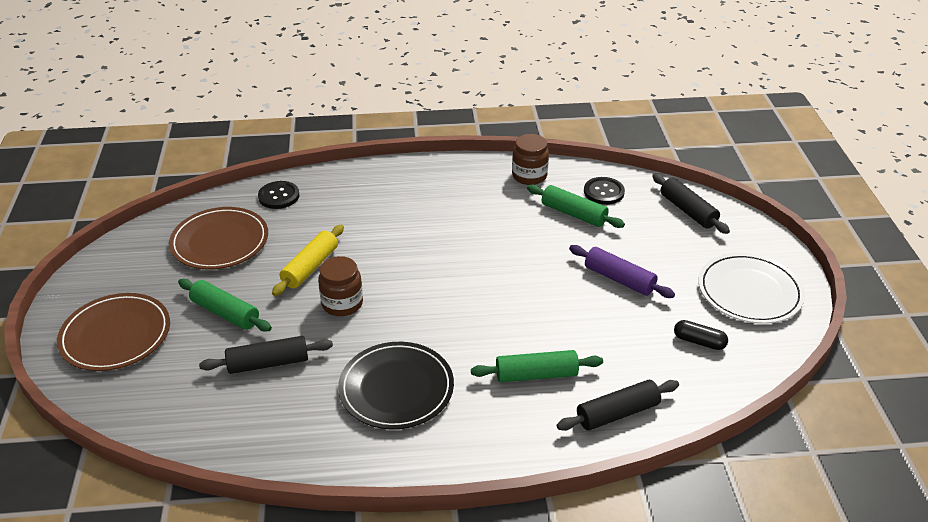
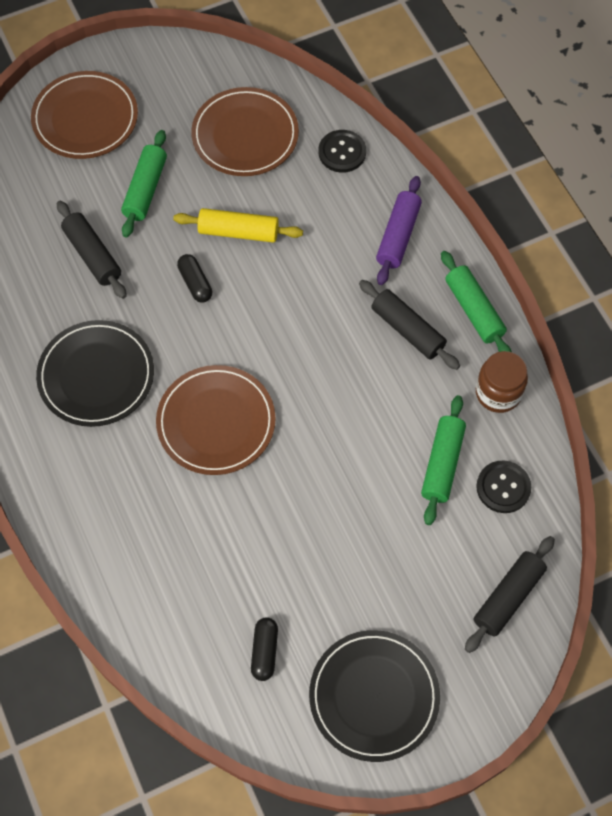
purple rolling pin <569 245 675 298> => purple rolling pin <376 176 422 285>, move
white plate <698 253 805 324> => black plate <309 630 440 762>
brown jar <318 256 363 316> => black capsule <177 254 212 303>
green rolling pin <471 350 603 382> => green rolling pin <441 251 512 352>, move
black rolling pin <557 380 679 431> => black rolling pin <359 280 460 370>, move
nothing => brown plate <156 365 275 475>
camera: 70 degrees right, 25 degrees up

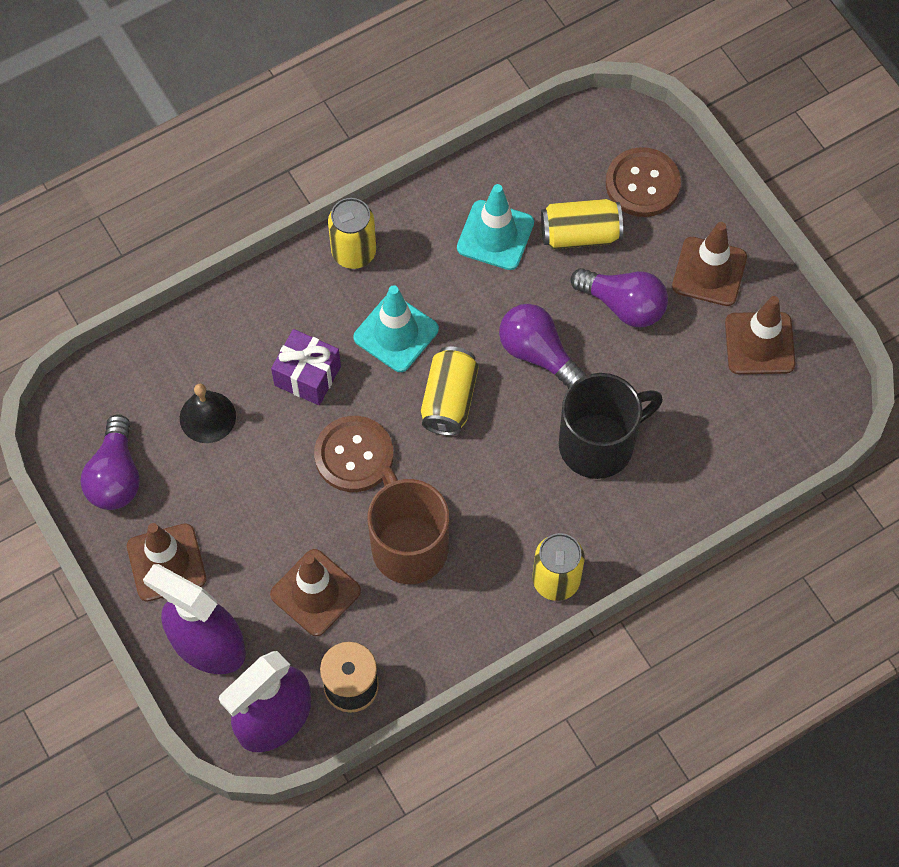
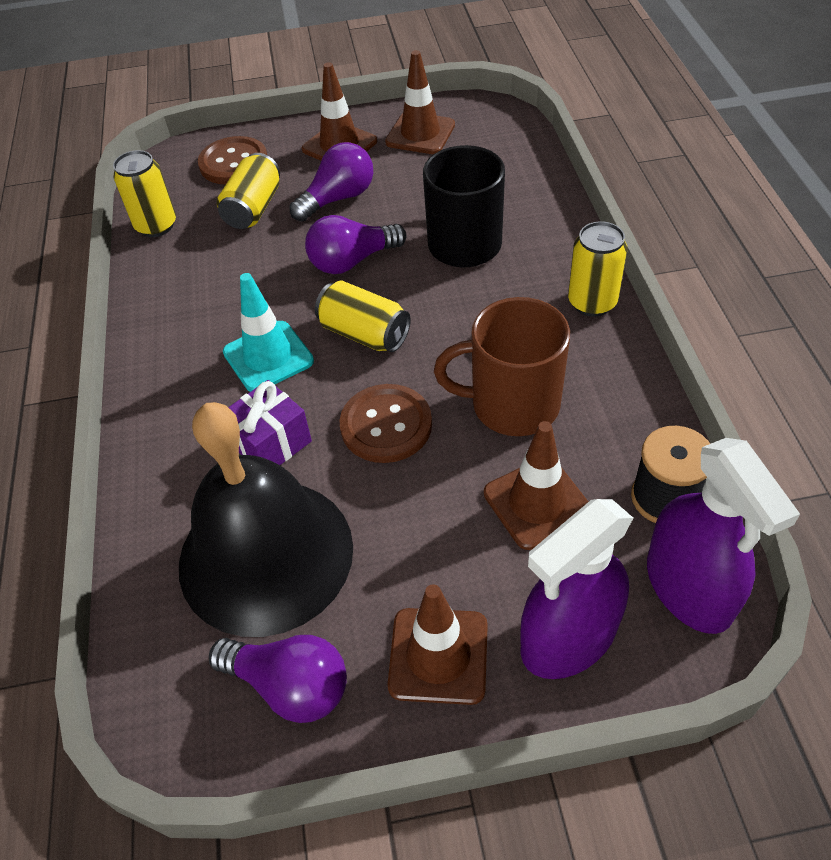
turquoise traffic cone <457 184 534 270> => nothing
yellow can <328 198 376 269> => yellow can <113 150 176 237>, move
black bell <180 384 236 443> => black bell <179 402 353 637>, x2.40
camera: 65 degrees left, 15 degrees down

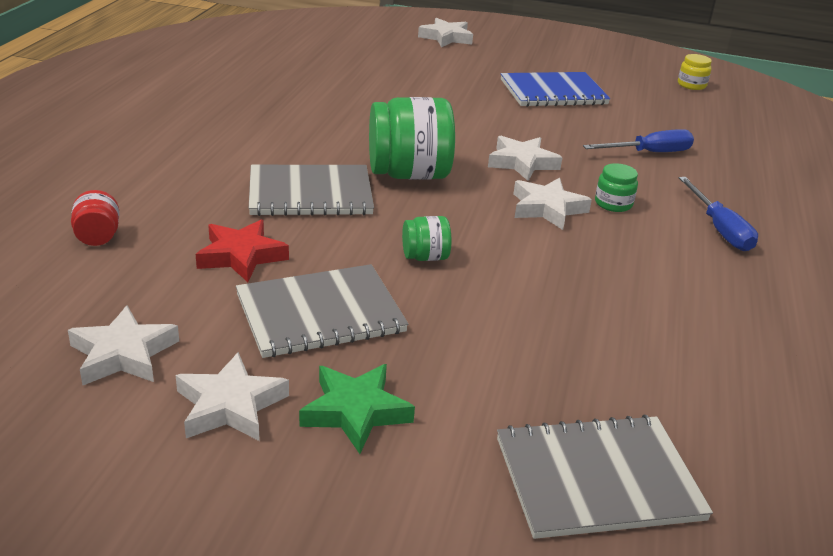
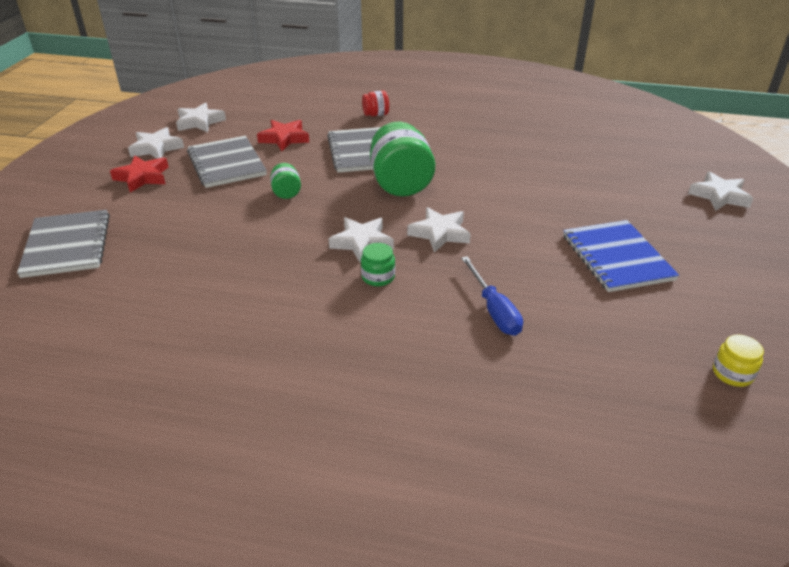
blue screwdriver <679 177 758 251> => nothing
red jar <71 190 119 246> => red jar <362 91 389 117>, move
green star <299 364 415 454> => red star <110 155 168 193>
camera: 90 degrees right, 5 degrees up

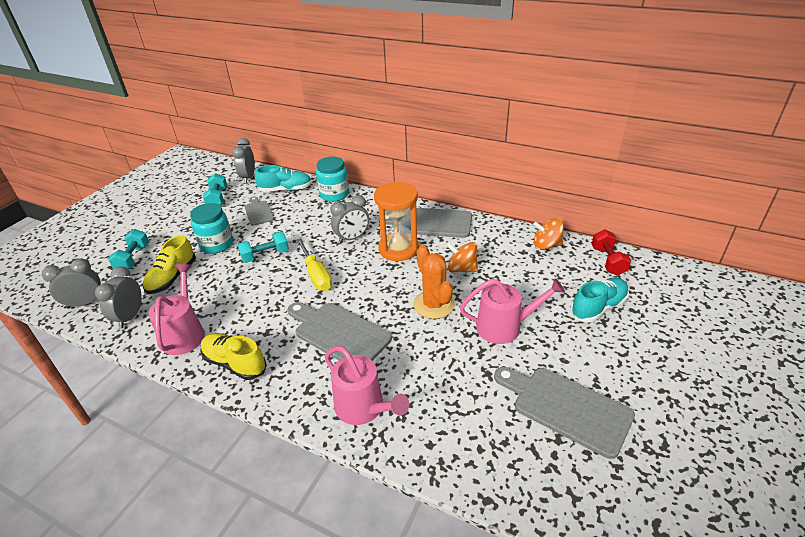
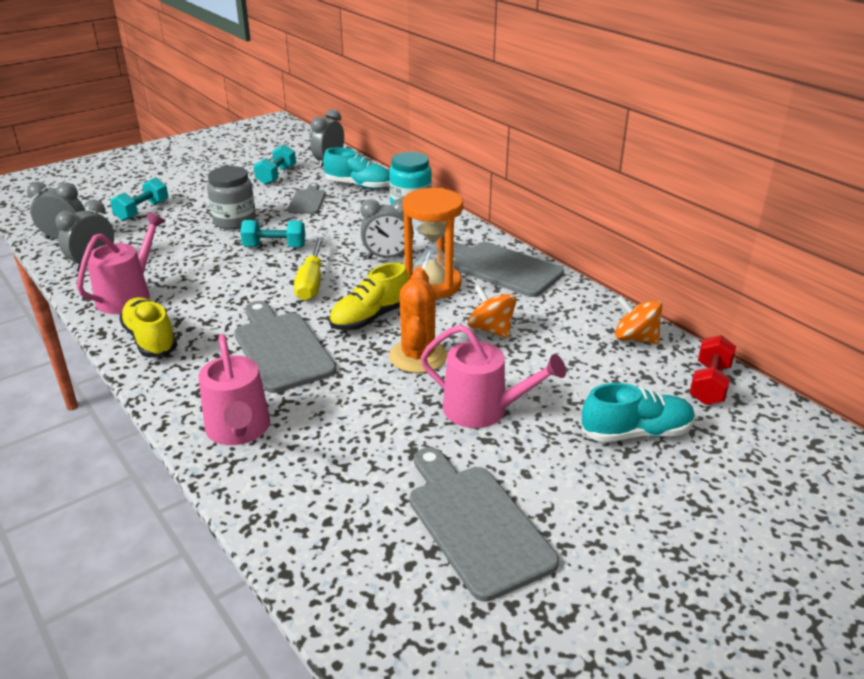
turquoise jar <190 203 233 254> => grey jar <207 166 256 230>
yellow shoe <143 235 196 294> => yellow shoe <329 263 409 330>, move
camera: 25 degrees right, 5 degrees down

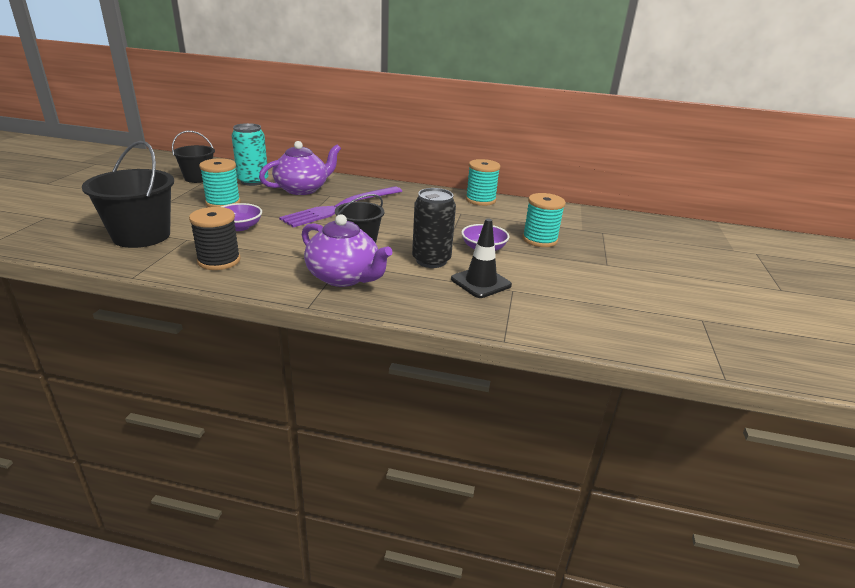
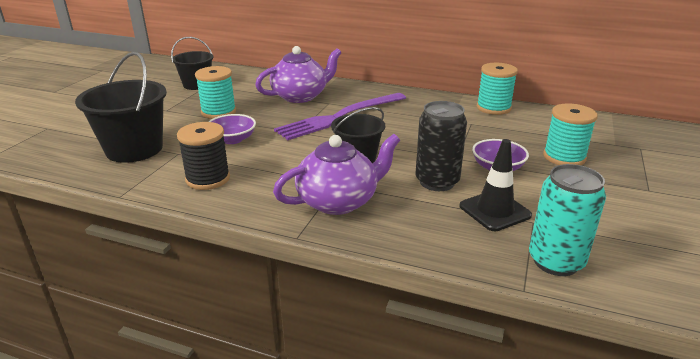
turquoise can <231 123 268 186> => turquoise can <529 164 606 276>, move
purple teapot <302 214 393 287> => purple teapot <273 134 400 215>, 75 degrees counterclockwise
camera: 10 degrees right, 0 degrees up

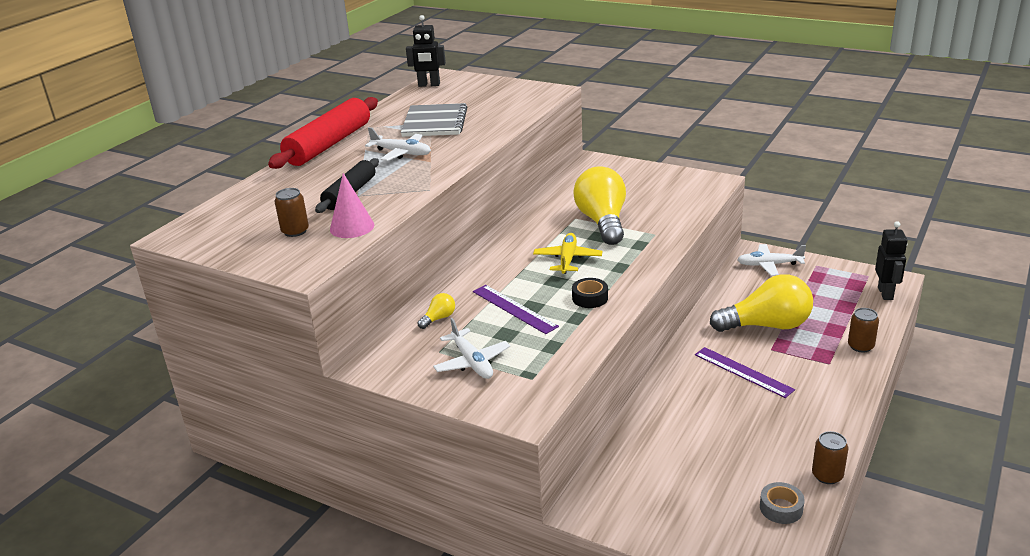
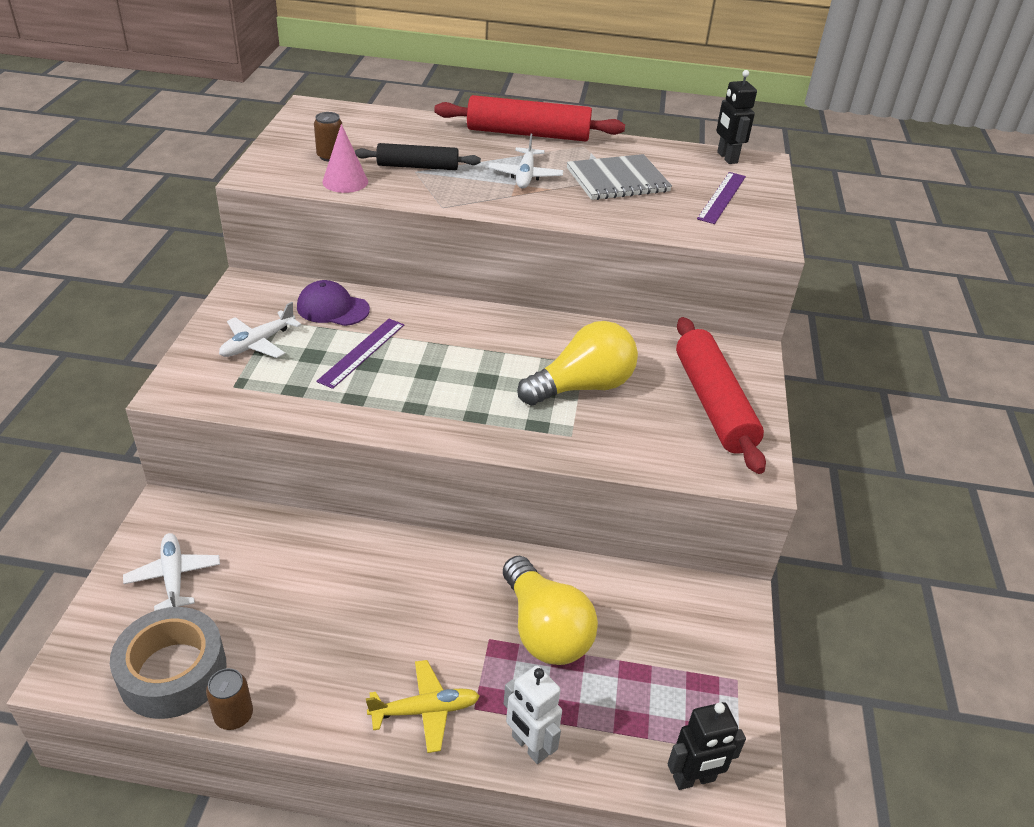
yellow plane <533 233 603 274> => yellow plane <366 660 480 753>, move
white plane <737 244 806 276> => white plane <123 533 220 611>, move
black tape <572 278 608 308> => nothing
yellow light bulb <417 293 455 329> => purple cap <297 280 370 326>
brown can <848 308 879 353> => white robot <504 666 562 764>
purple ruler <695 347 795 398> => purple ruler <697 172 746 224>, move
grey tape <760 482 805 524> => grey tape <110 607 226 719>, x2.11
nothing => red rolling pin <676 317 766 474>
camera: 65 degrees right, 10 degrees up

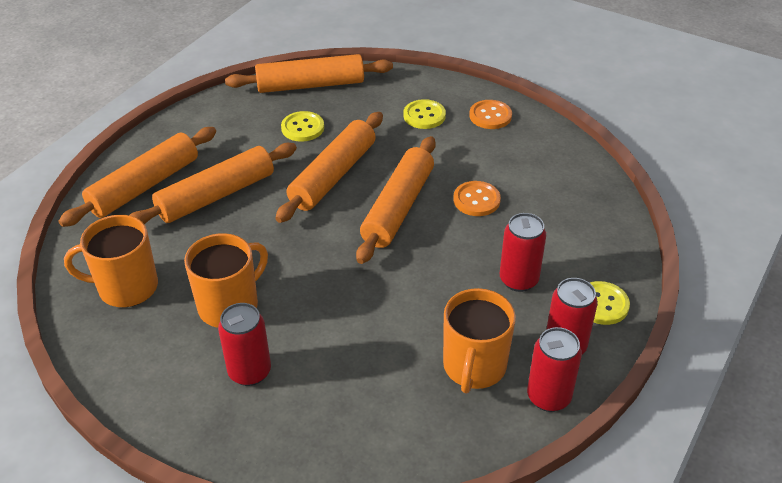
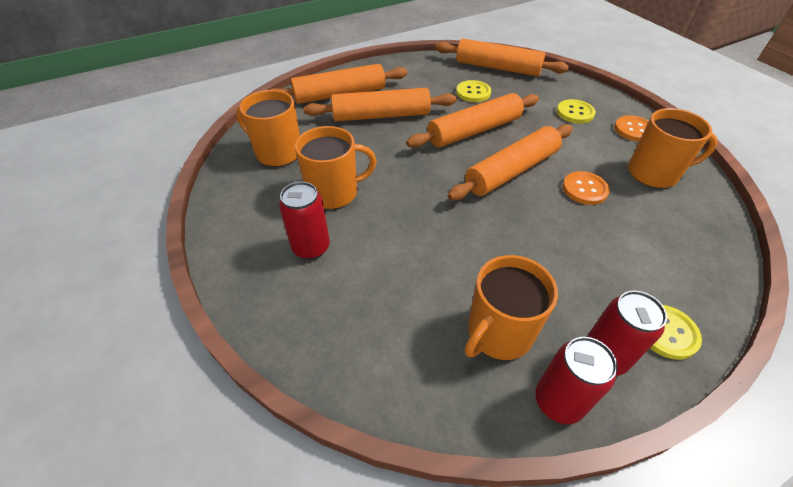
red can <500 213 546 292> => nothing
nothing => orange mug <628 108 717 188>
camera: 30 degrees right, 5 degrees up

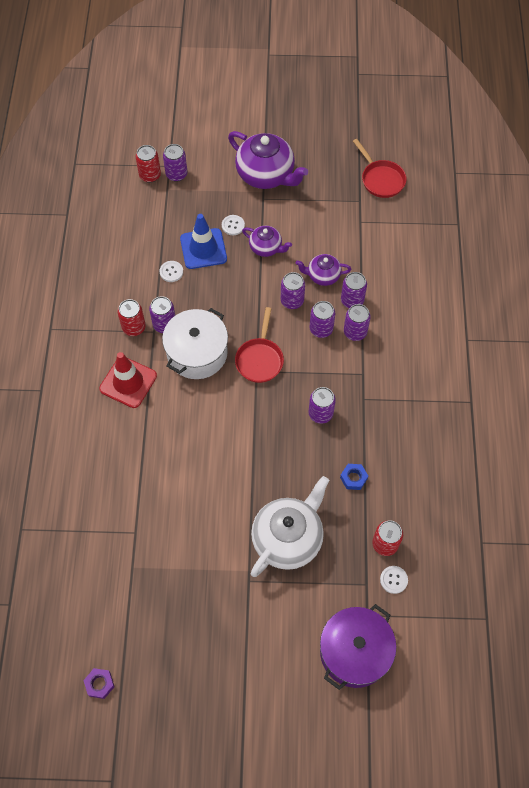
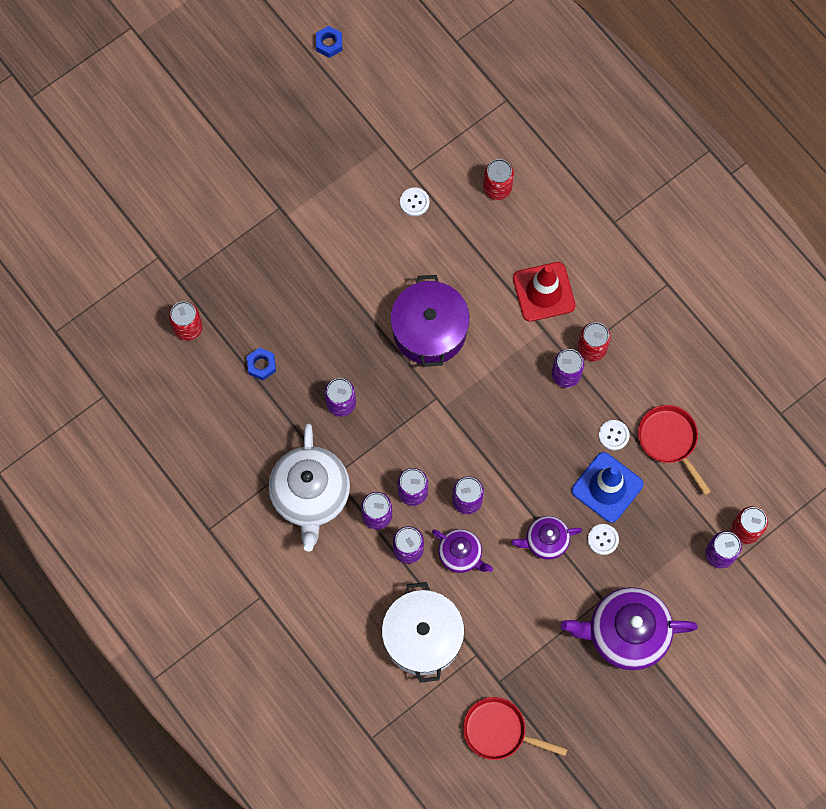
purple teapot <295 254 351 286> => purple teapot <432 529 493 573>, 75 degrees clockwise
red pan <235 307 284 383> => red pan <638 405 711 496>, move
white pot <162 308 228 379> => white pot <382 582 465 683>, move
white teapot <250 476 329 577> => white teapot <269 424 350 552>, move
white button <380 566 408 594> => white button <400 187 429 216>, move
purple pot <320 604 396 690> => purple pot <390 275 470 367>, move
purple nut <83 668 115 699> => blue nut <316 26 342 58>
nothing => red can <483 159 514 200>
camera: 140 degrees right, 10 degrees up

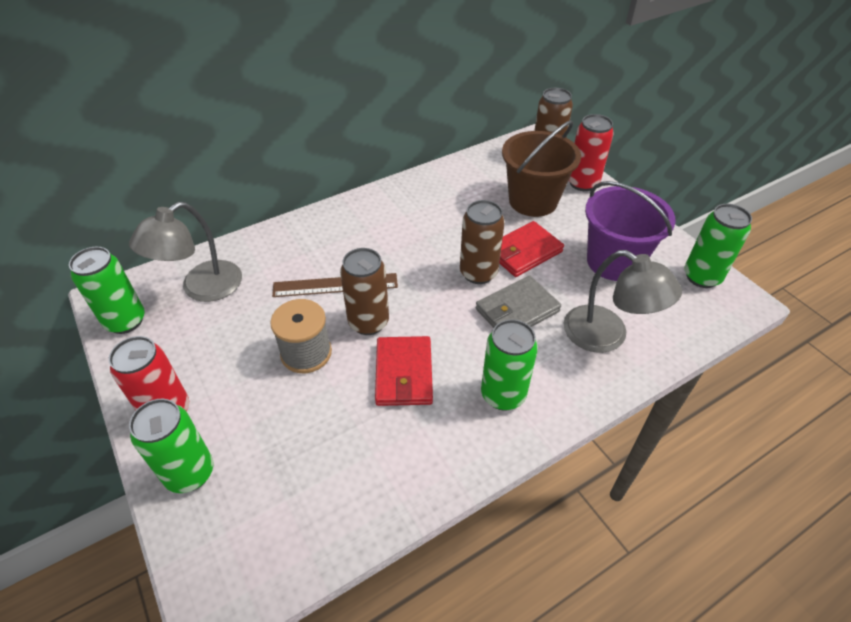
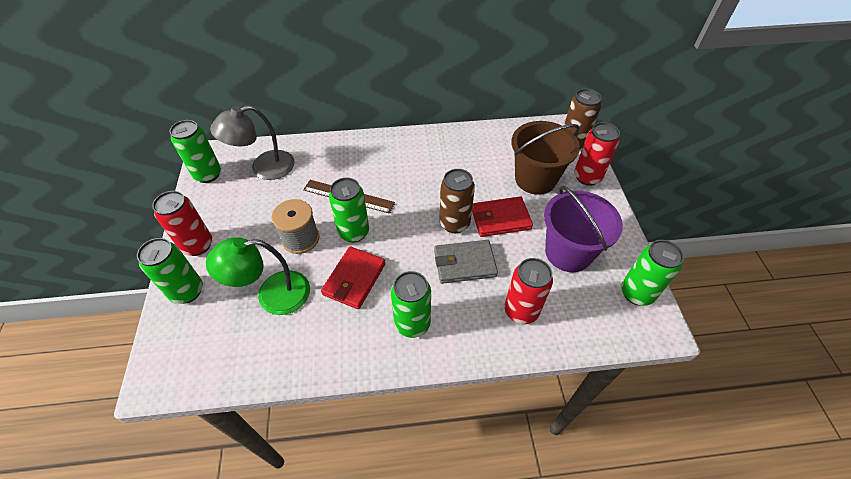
brown can <340 248 389 335> => green can <329 178 369 243>
grey lamp <564 250 682 353> => red can <504 258 553 324>
nothing => green lamp <206 237 310 315>
camera: 25 degrees right, 5 degrees up

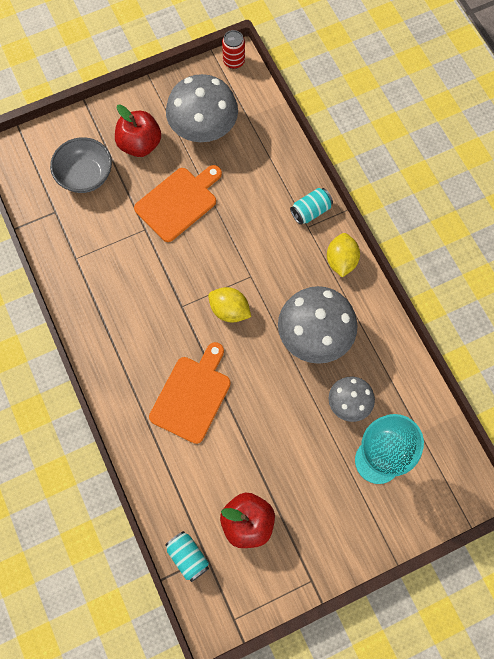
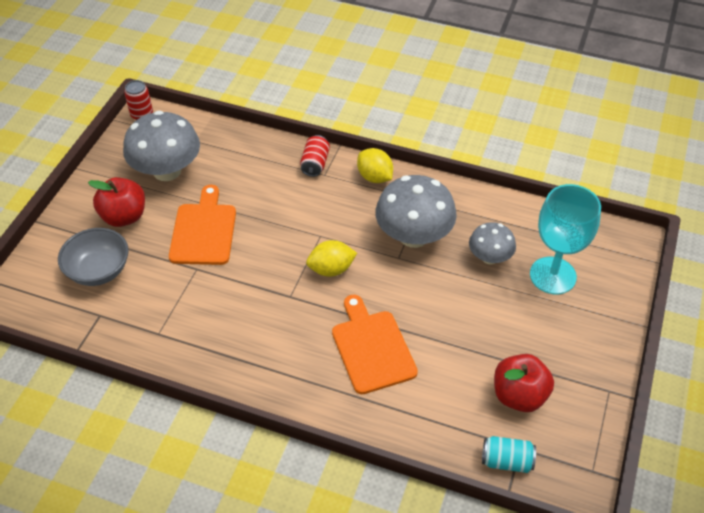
turquoise can <290 188 333 225> => red can <300 135 330 177>
camera: 45 degrees left, 20 degrees down

